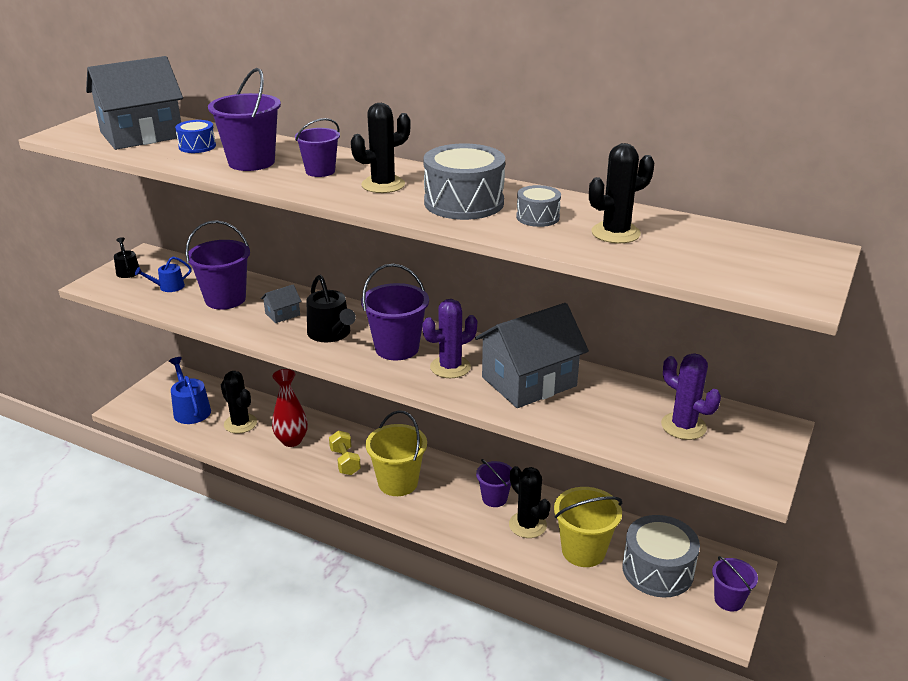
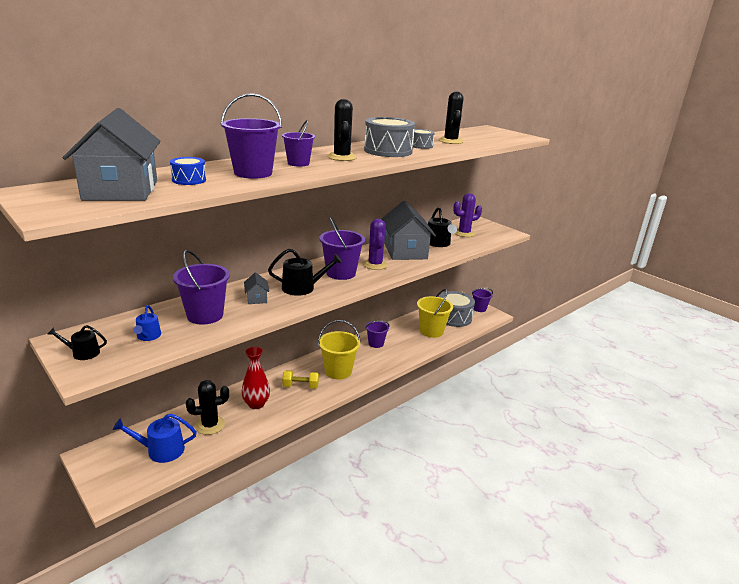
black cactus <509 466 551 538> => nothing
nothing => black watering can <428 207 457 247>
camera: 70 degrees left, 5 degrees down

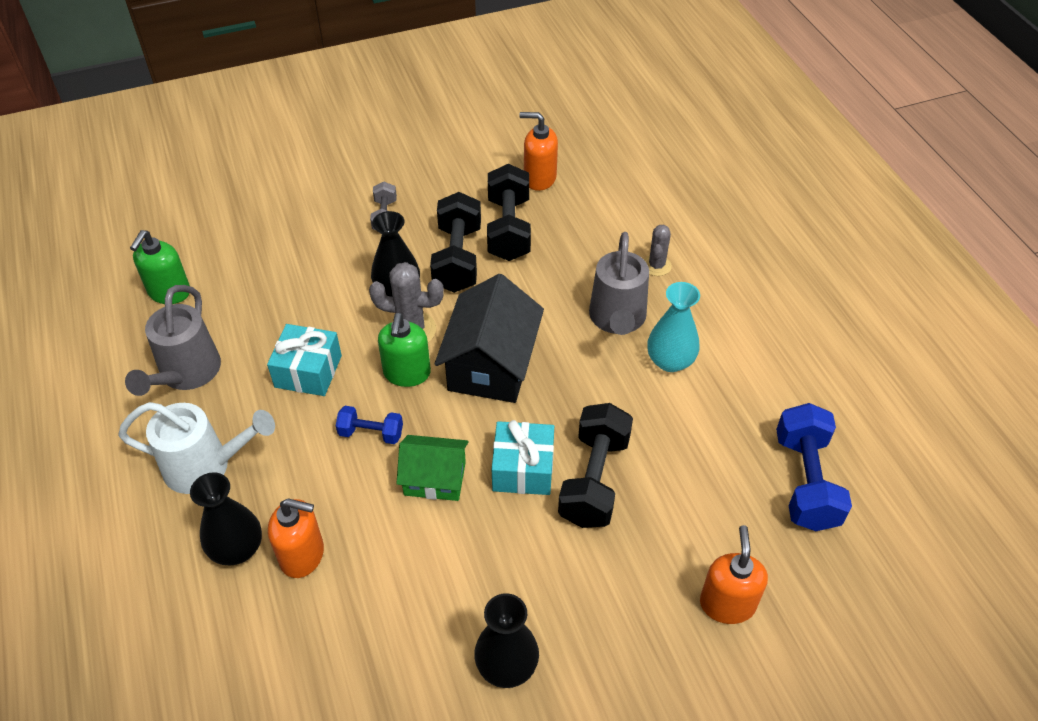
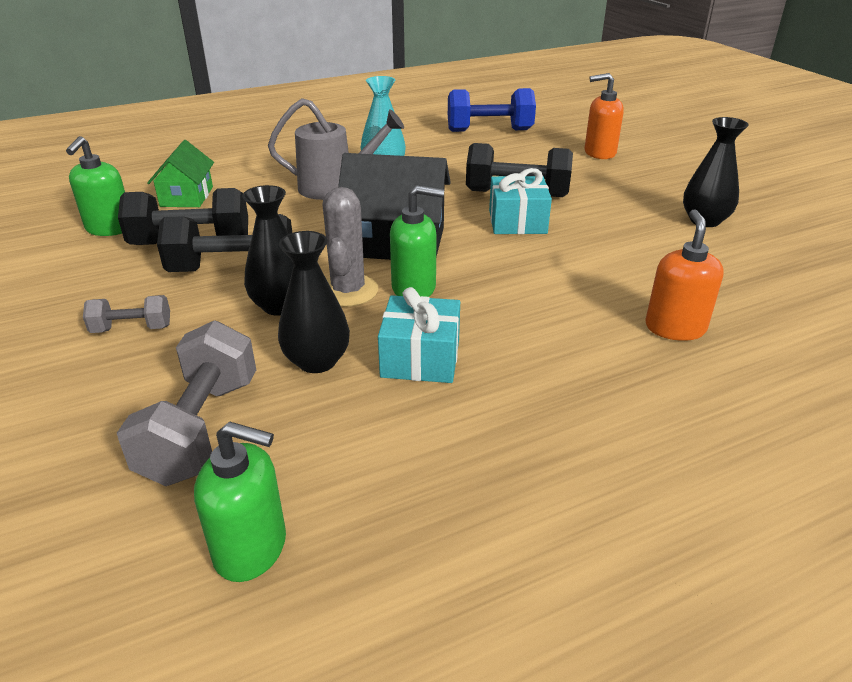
orange soap dispenser <519 112 558 191> => green soap dispenser <66 136 125 236>
grey cactus <644 225 672 276> => nothing
grey watering can <125 285 221 396> => nothing
white watering can <118 402 275 494> => nothing
blue dumbbell <336 406 403 444> => nothing
green house <396 435 469 501> => green house <147 140 214 207>, move
black vase <190 472 262 565> => black vase <278 231 350 373>, move
nothing => grey dumbbell <117 320 256 486>
camera: 95 degrees left, 15 degrees down

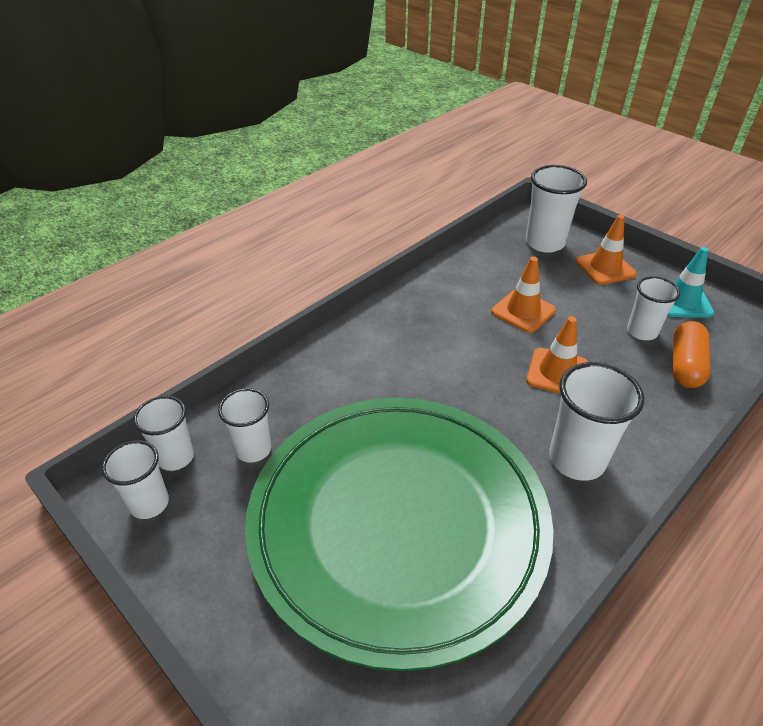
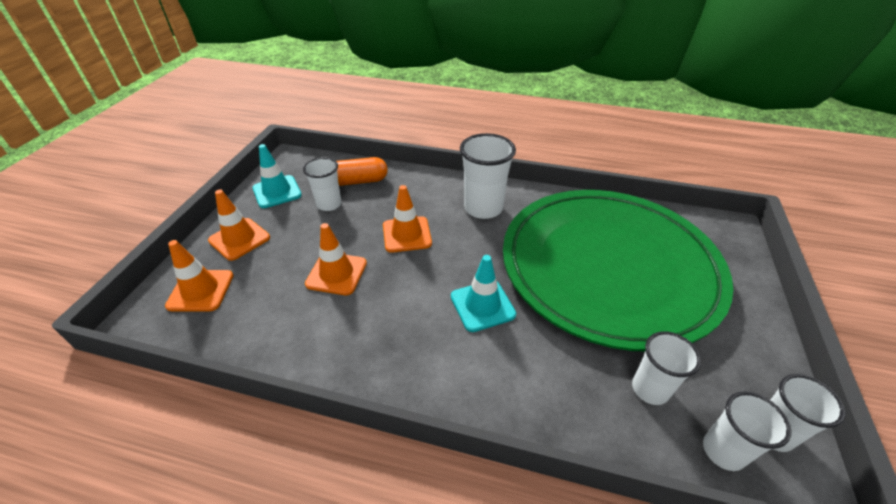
white cup <526 165 587 253> => orange traffic cone <165 240 234 311>
nothing => turquoise traffic cone <451 255 516 332>
camera: 120 degrees left, 0 degrees up

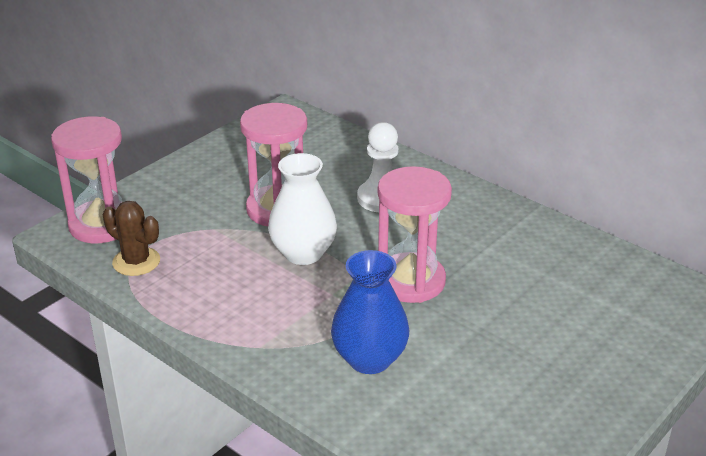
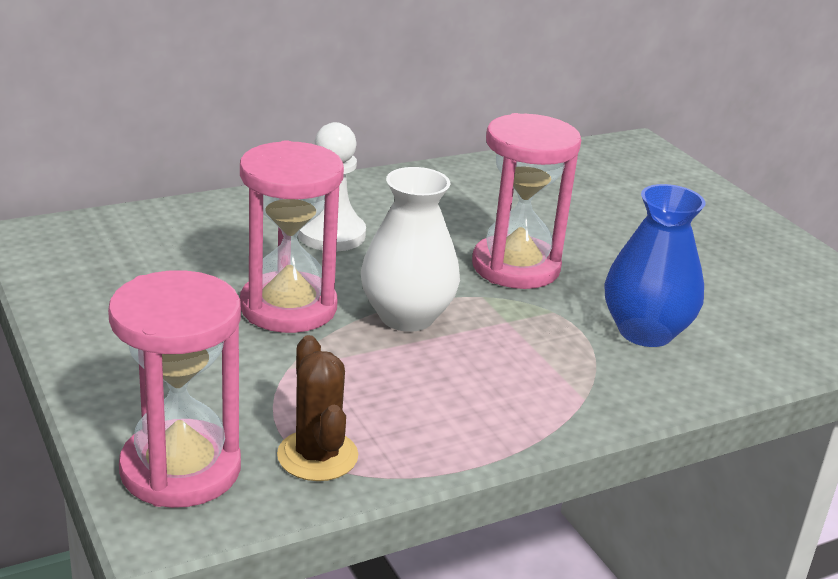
brown cactus <103 201 160 276> => brown cactus <277 335 358 481>, 75 degrees counterclockwise
camera: 70 degrees left, 5 degrees down

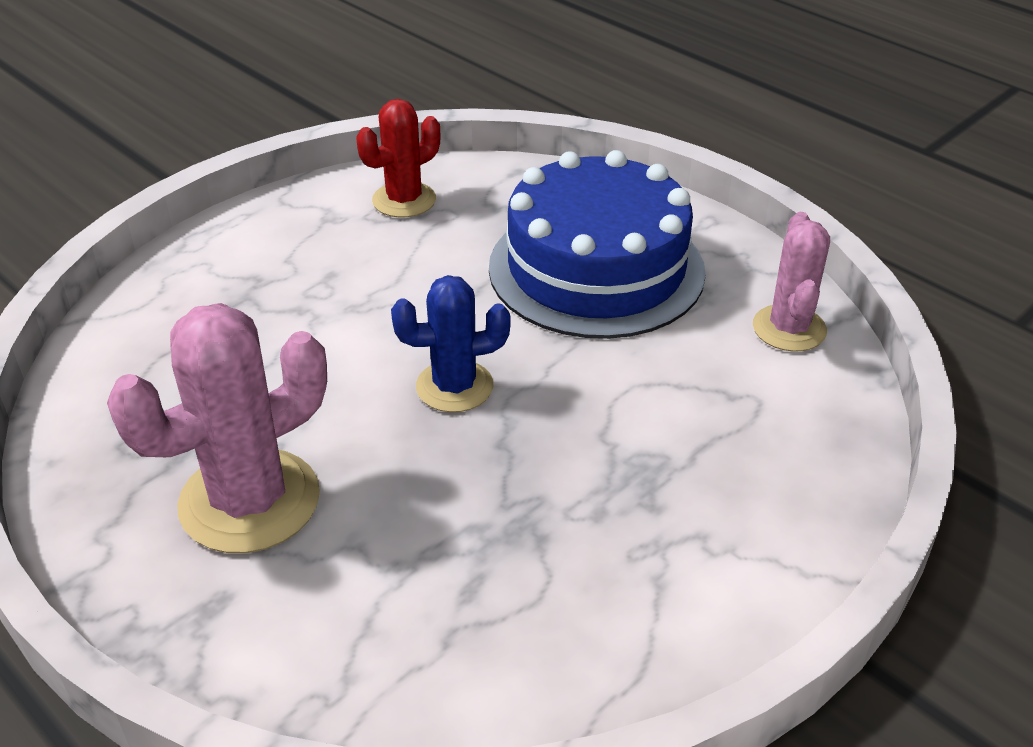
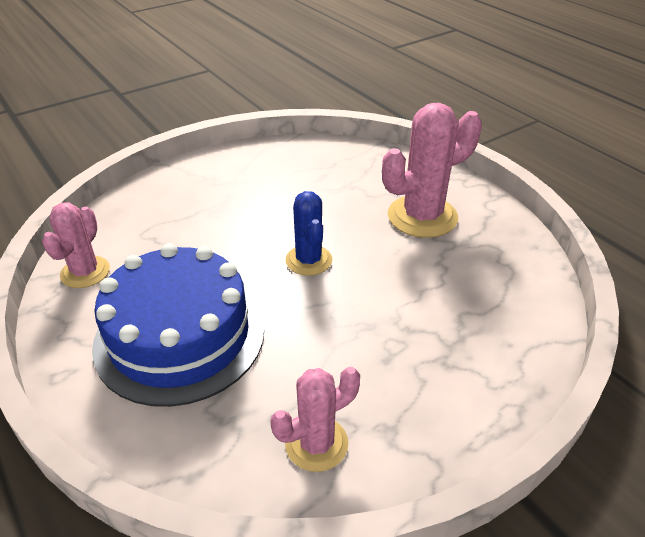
red cactus <356 99 441 218> => pink cactus <270 367 360 472>
blue cactus <391 275 511 412> => blue cactus <285 191 332 276>, 75 degrees clockwise
camera: 170 degrees left, 0 degrees up

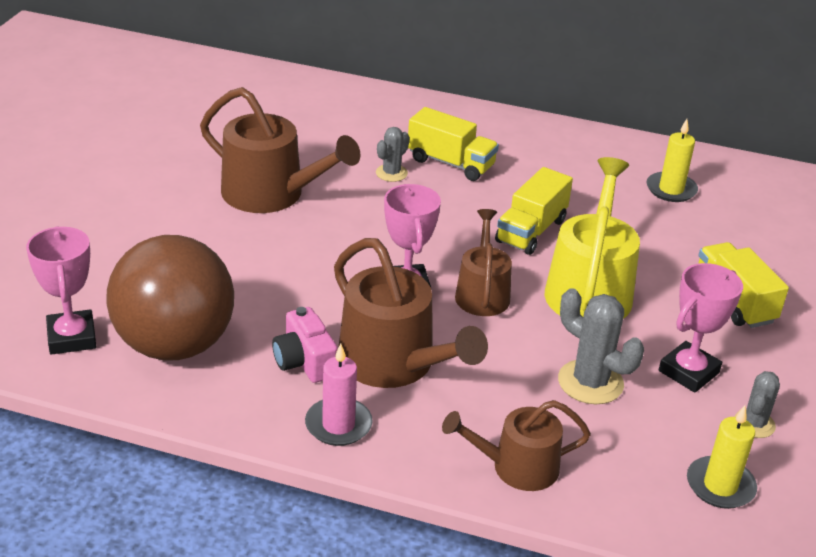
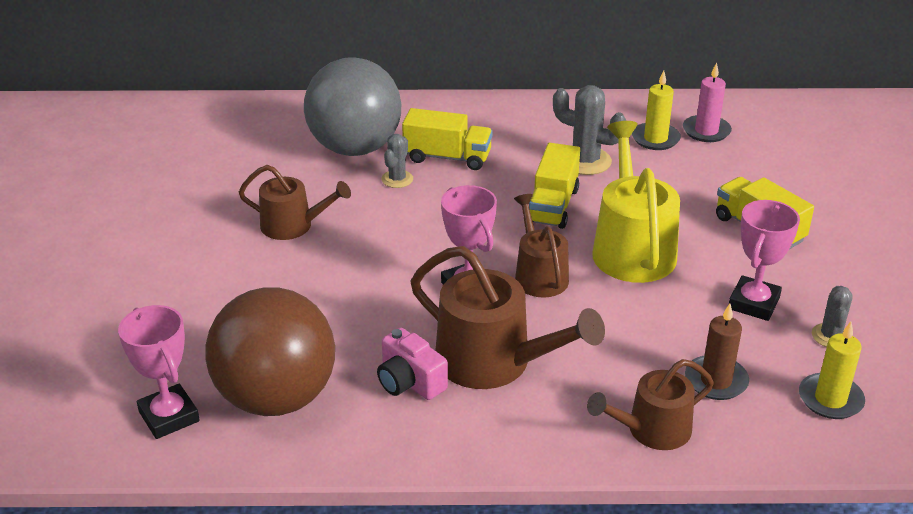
brown watering can <200 87 361 213> => brown watering can <239 165 351 240>, x0.62
grey cactus <558 288 644 404> => grey cactus <553 85 627 175>, move
pink candle <305 344 373 446> => pink candle <683 63 732 142>, move
nothing => grey ball <304 57 401 156>
nothing => brown candle <685 304 749 400>
camera: 15 degrees left, 0 degrees up

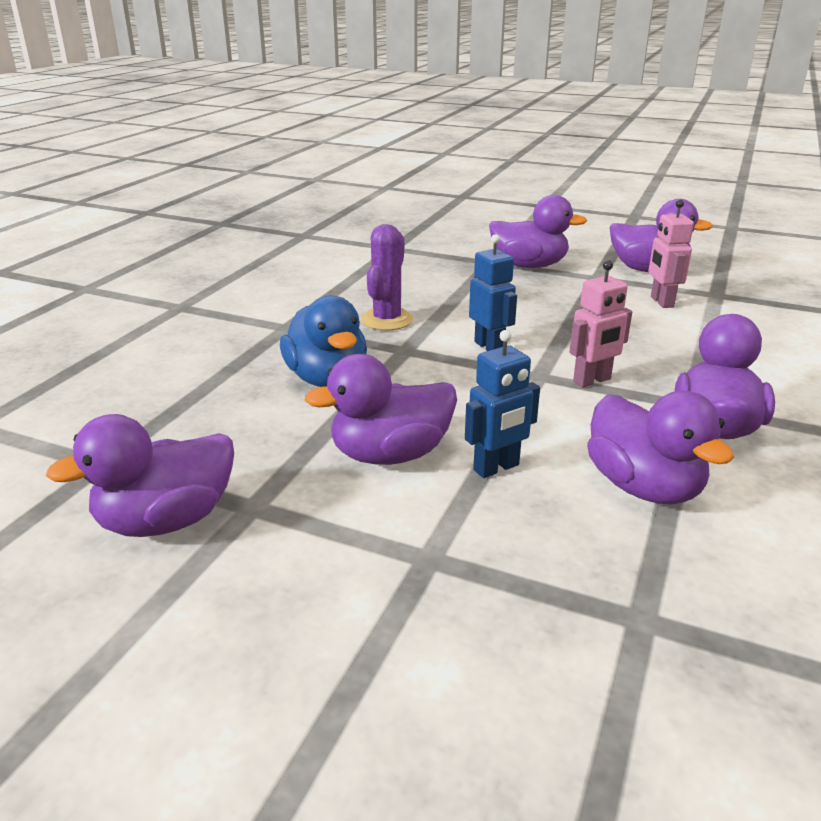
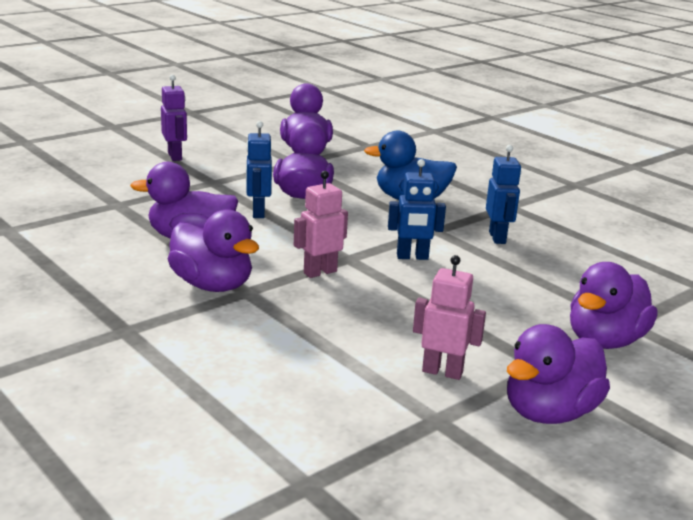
purple cactus <361 224 413 330> => blue robot <486 145 521 244>
pink robot <569 260 632 388> => pink robot <294 171 348 278>, 60 degrees clockwise
nothing => purple robot <161 75 187 161>
camera: 115 degrees right, 5 degrees down

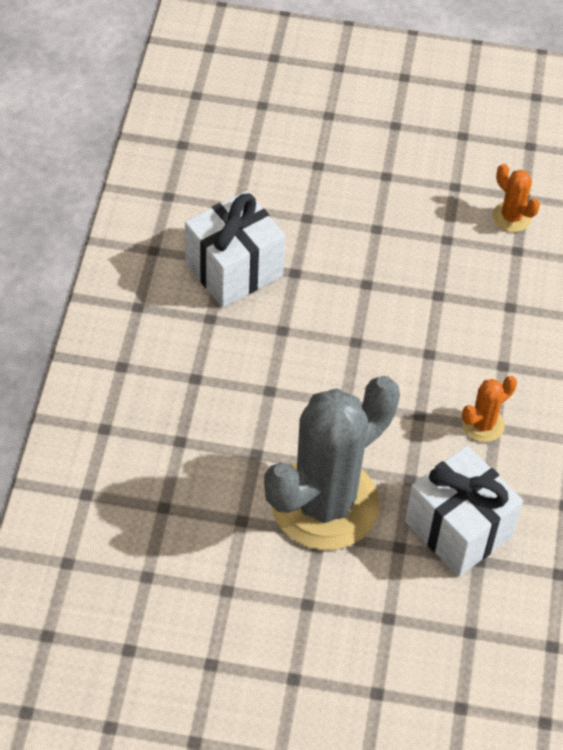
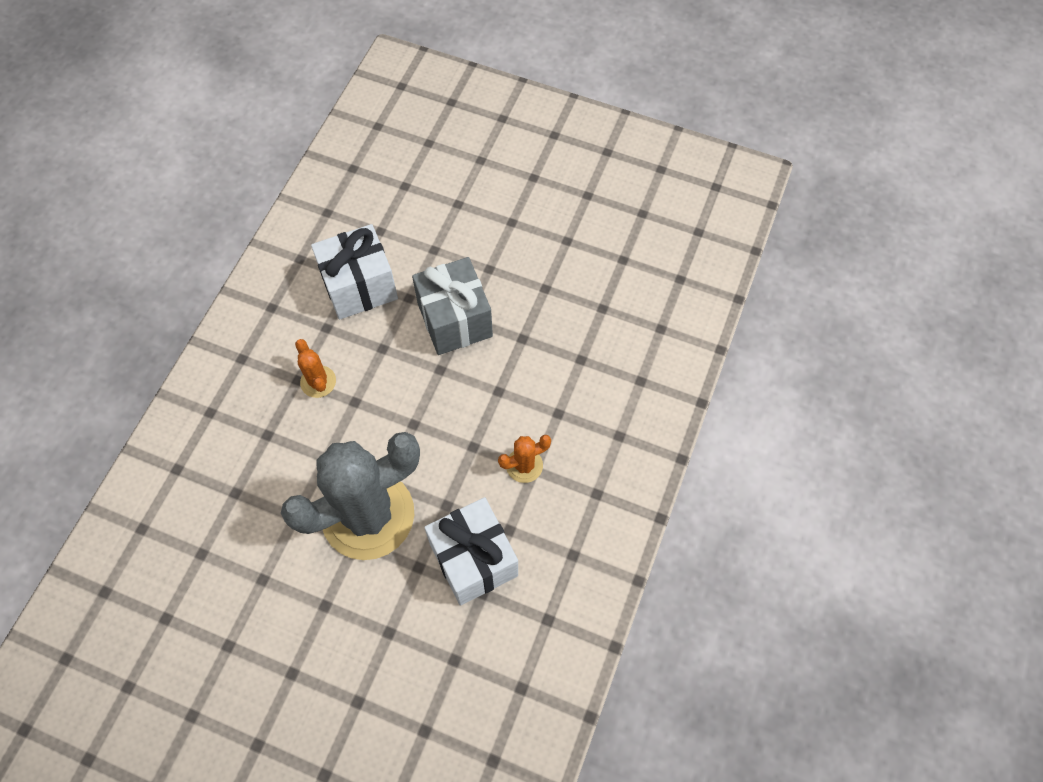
orange cactus <492 164 540 232> => orange cactus <295 339 336 398>, move
nothing => grey gift <412 257 493 355>
camera: 15 degrees right, 10 degrees up

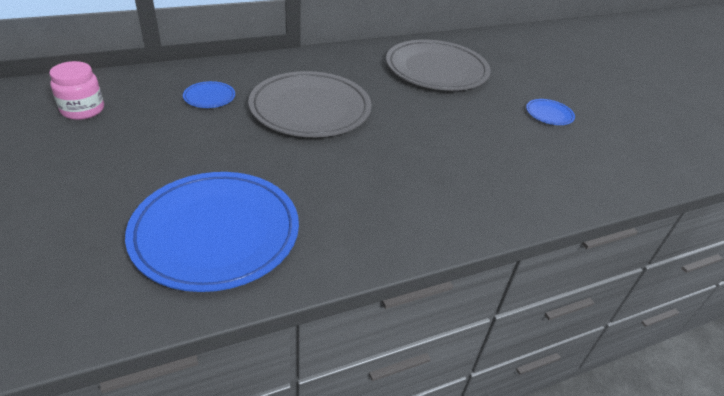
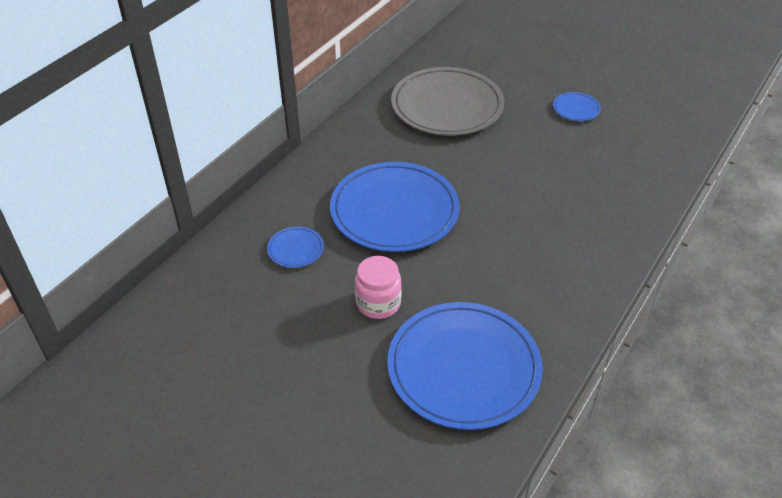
pink jar <49 61 104 120> => pink jar <355 256 402 319>, move
grey plate <248 71 372 137> => blue plate <330 162 460 252>
camera: 30 degrees left, 5 degrees up

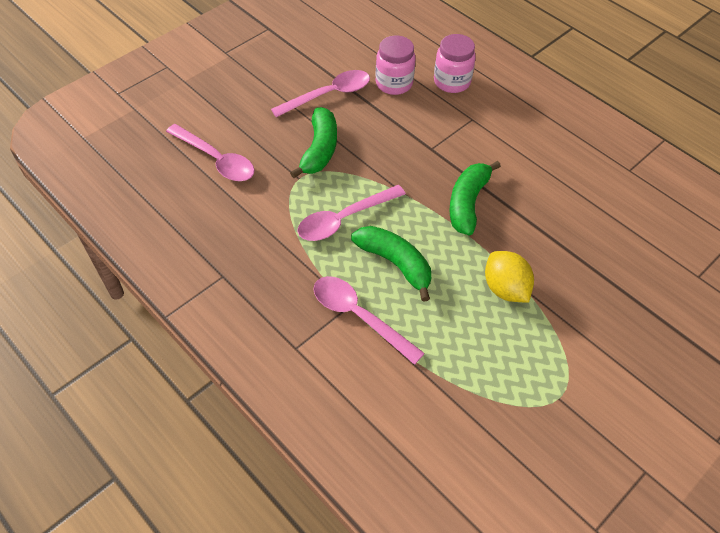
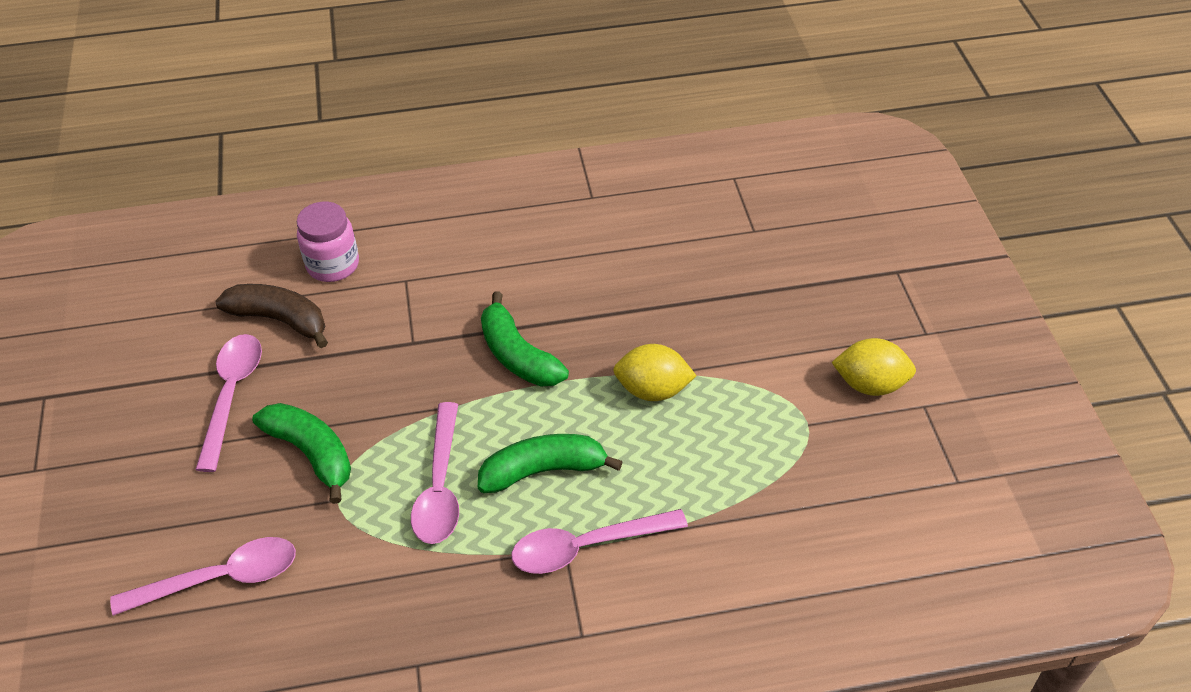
pink jar <375 35 416 95> => brown banana <215 284 328 348>
nothing => yellow lemon <831 338 916 396>
camera: 55 degrees left, 5 degrees down

